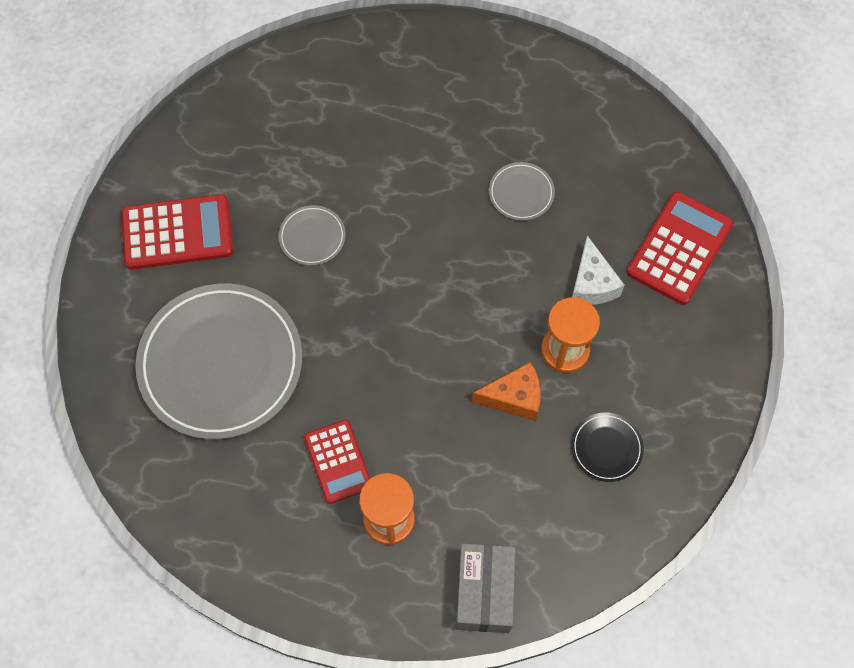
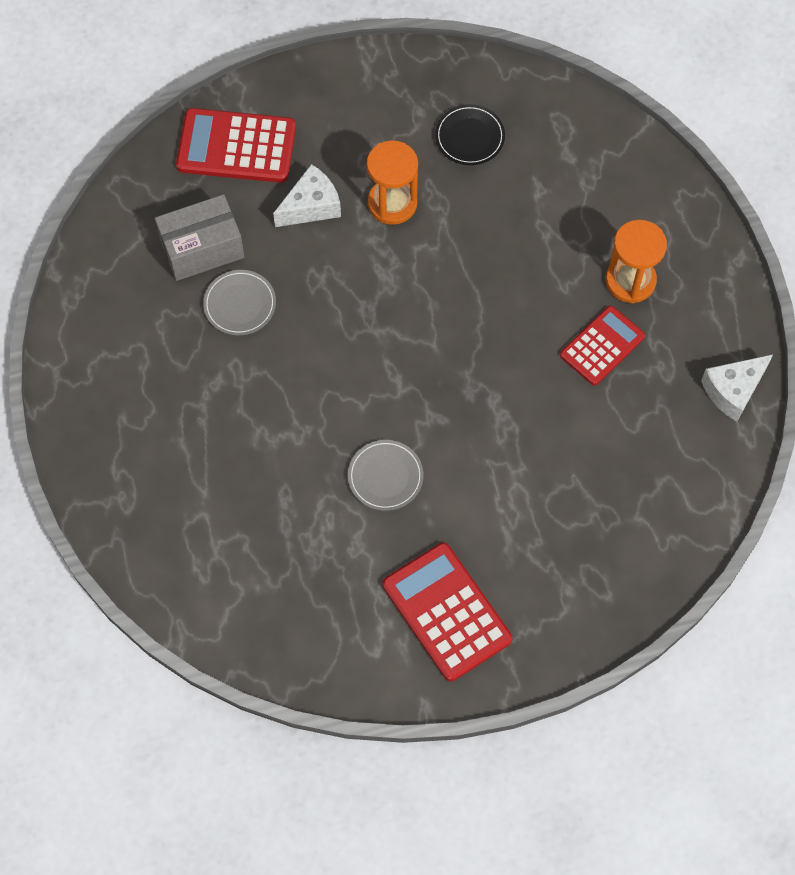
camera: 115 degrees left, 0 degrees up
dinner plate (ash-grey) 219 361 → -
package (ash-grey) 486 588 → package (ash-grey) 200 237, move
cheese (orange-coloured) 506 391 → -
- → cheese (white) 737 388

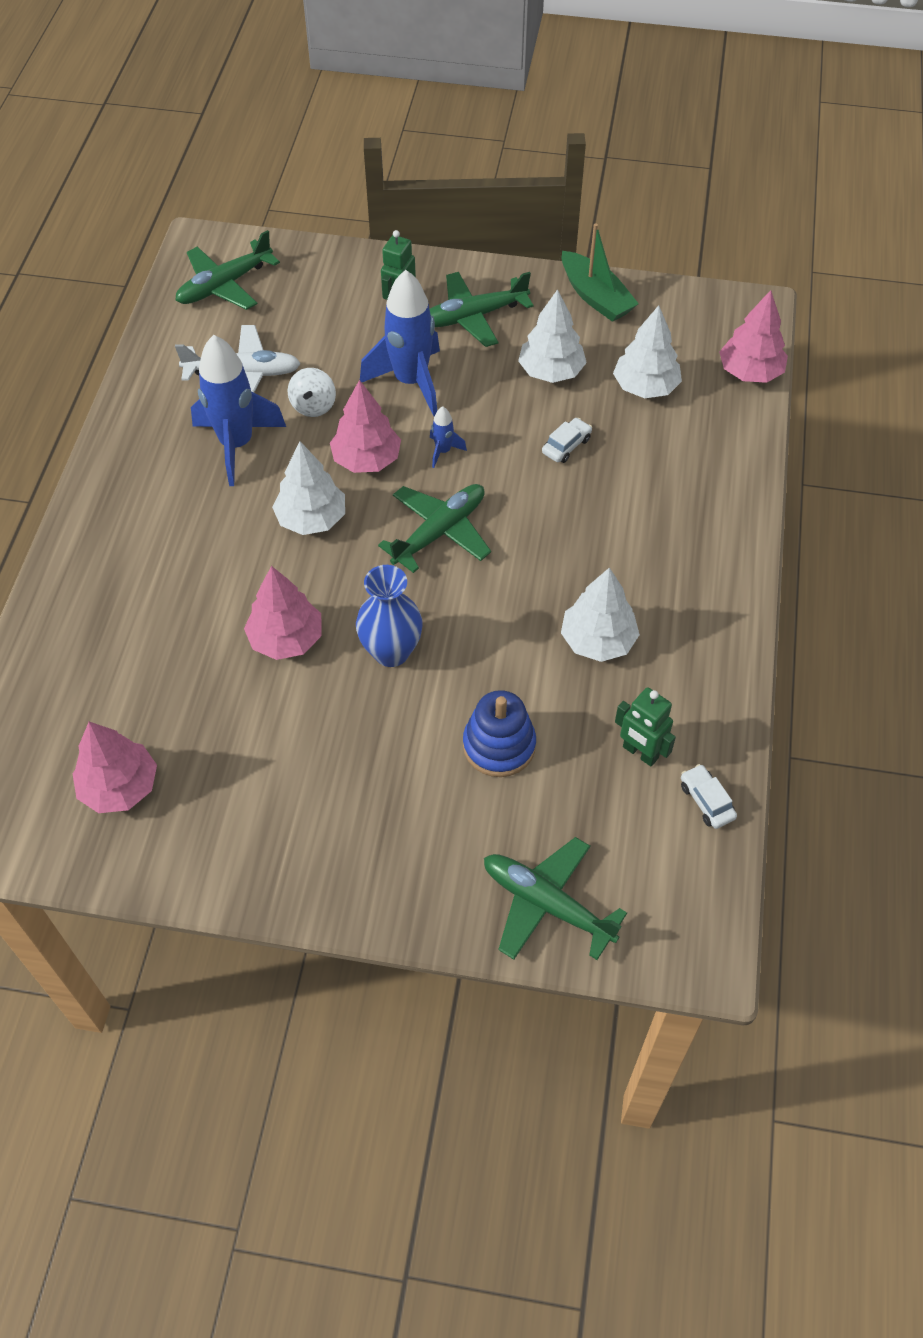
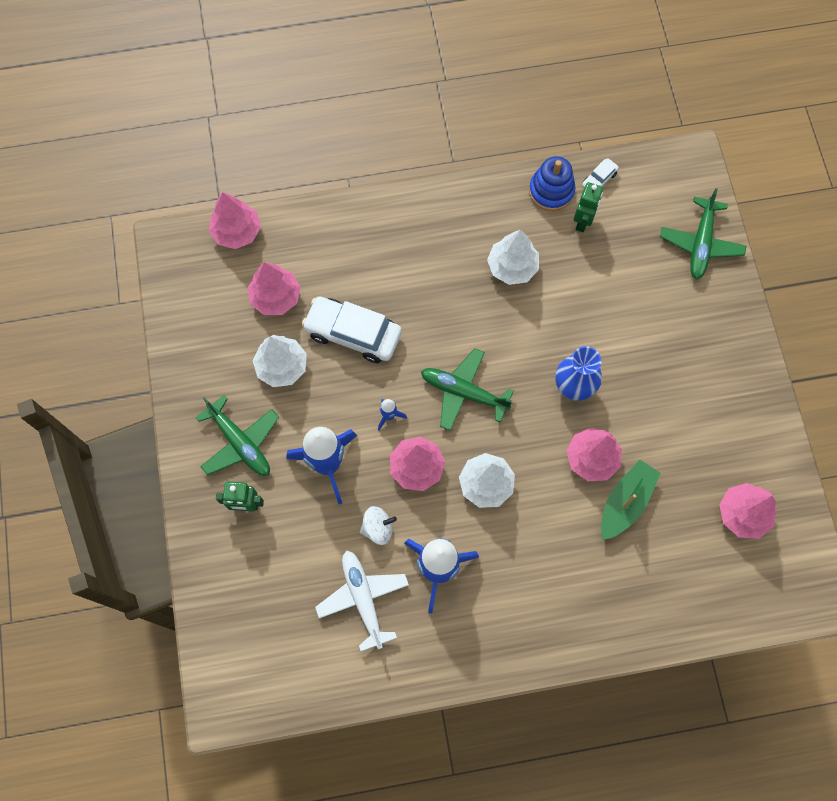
camera: 110 degrees left, 15 degrees up
aeroplane (green) 228 270 → -
ring stacker (blue) 499 733 → ring stacker (blue) 552 183, move
toy car (white) 567 440 → toy car (white) 352 330, x2.21
sailboat (green) 600 272 → sailboat (green) 630 500, move
toy tree (white) 647 351 → toy tree (rose-pink) 274 288

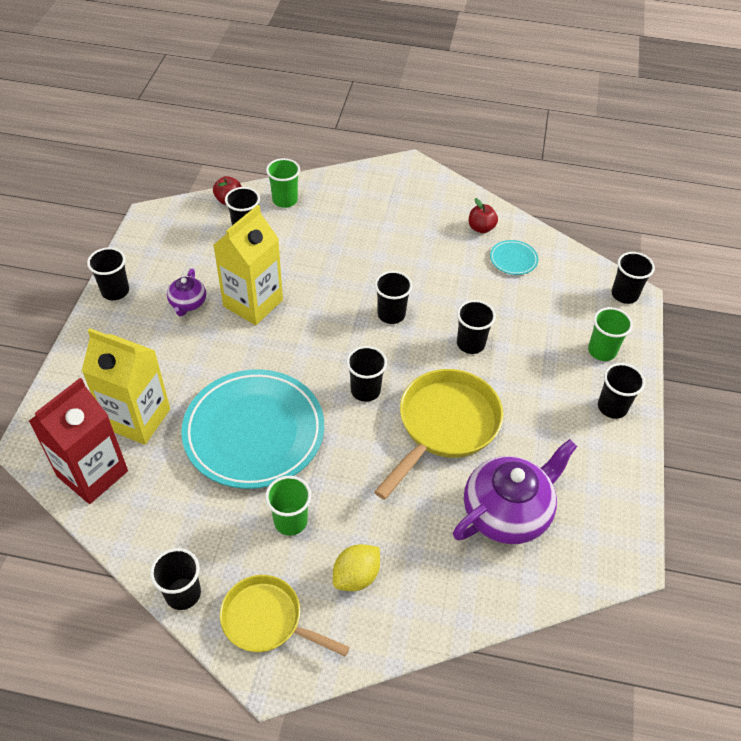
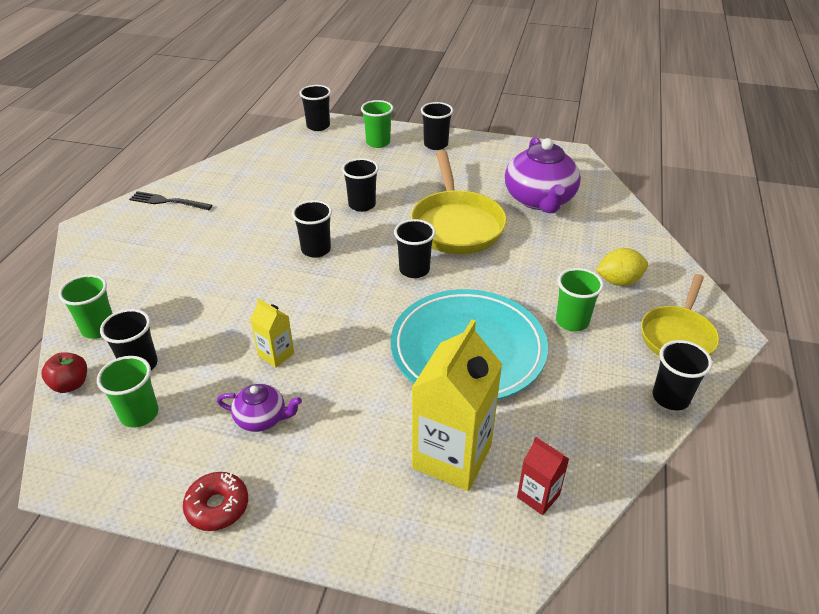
camera: 85 degrees left, 10 degrees down
milk carton (red) 78 441 → milk carton (red) 543 476, x0.48
beaker (jet-black) 108 273 → glazed donut (red) 215 501
milk carton (golden) 248 265 → milk carton (golden) 272 333, x0.48
toy lemon (golden) 356 567 → toy lemon (golden) 622 267, 60 degrees counterclockwise
frying pan (golden) 438 434 → frying pan (golden) 459 202, 135 degrees counterclockwise
teapot (purple) 515 491 → teapot (purple) 543 175, 150 degrees counterclockwise
toy apple (red) 483 215 → -
dinner plate (aqua) 514 257 → -
- → beaker (green) 128 392
- → table fork (jet-black) 170 200

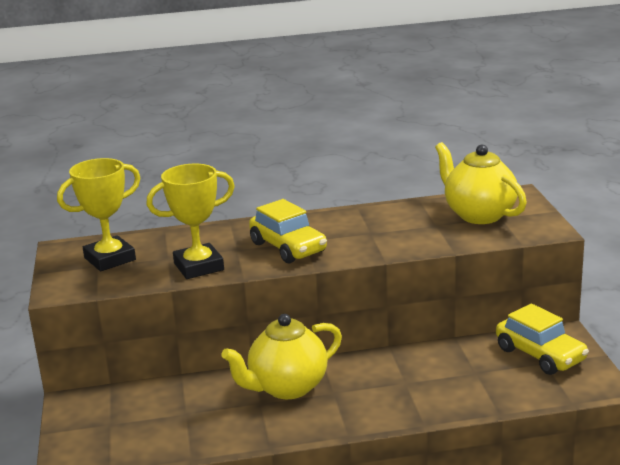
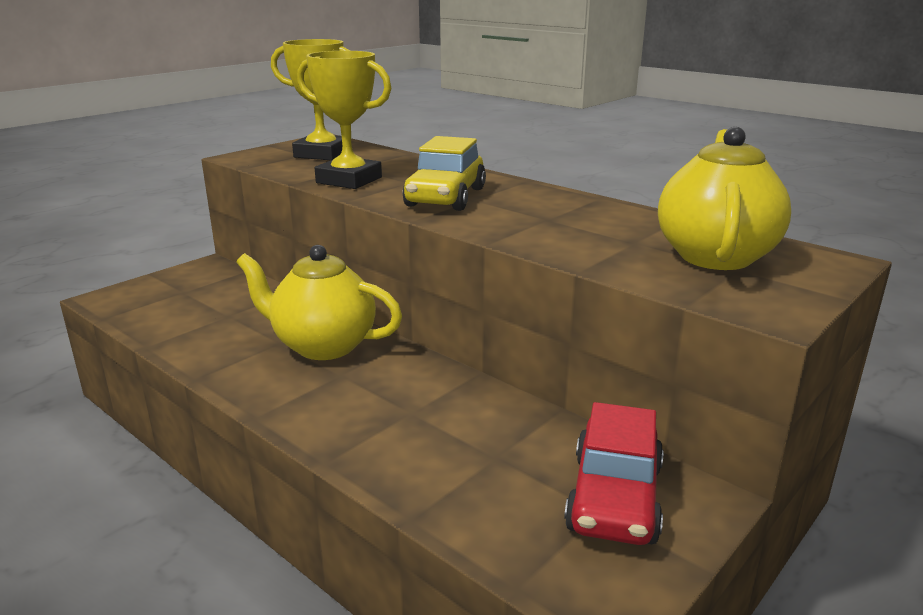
camera: 50 degrees right, 0 degrees up
toy car (golden) 542 339 → toy car (red) 614 473

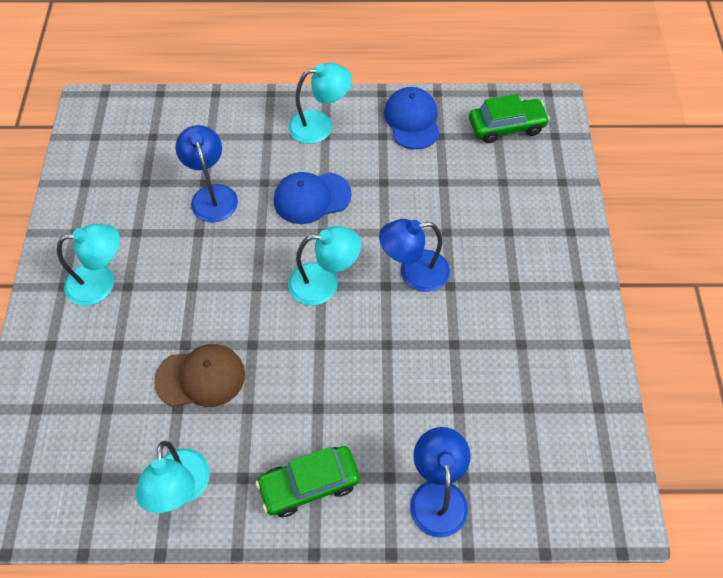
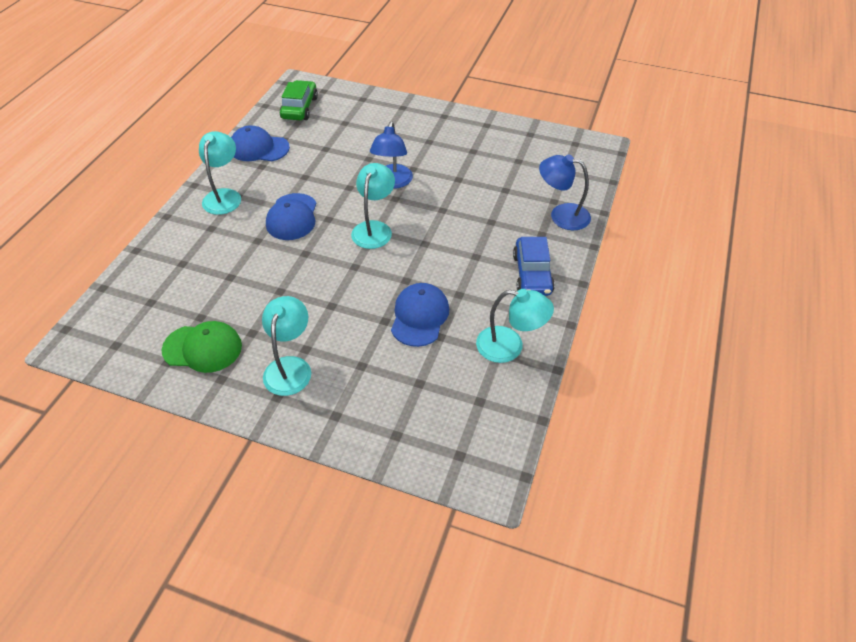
camera: 70 degrees left, 10 degrees down
cap (dark brown) 199 375 → cap (blue) 420 315
lamp (blue) 206 174 → -
toy car (green) 308 481 → toy car (blue) 534 266
- → cap (green) 202 347

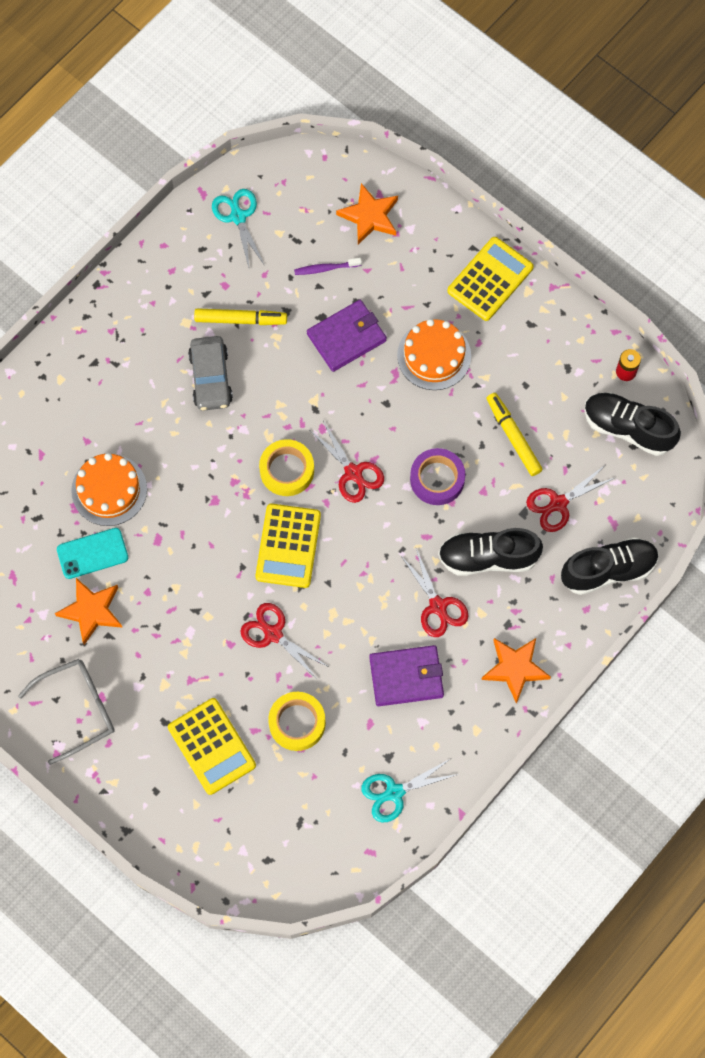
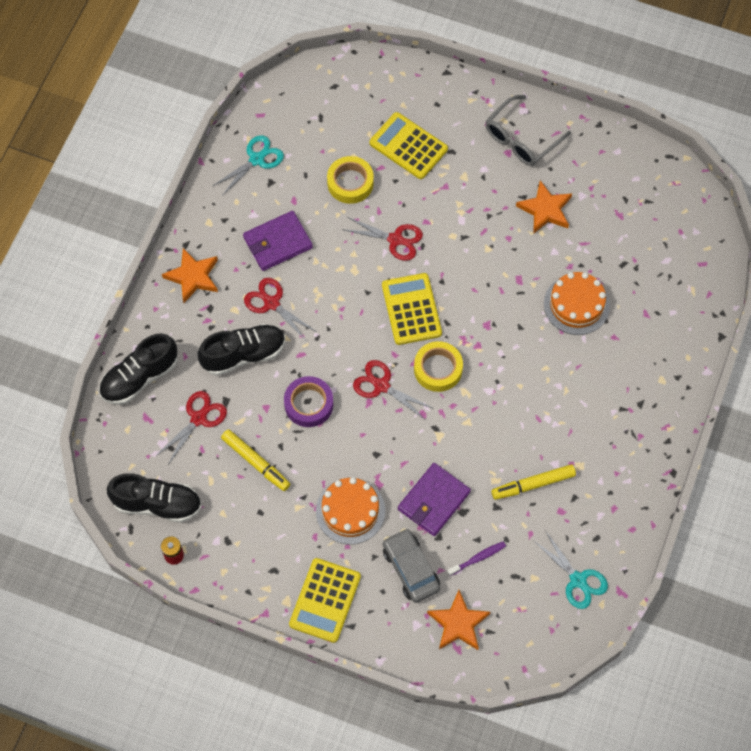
camera: 160 degrees right, 5 degrees down
phone (aqua) 92 553 → -
toy car (ash-grey) 210 373 → toy car (ash-grey) 411 565, move

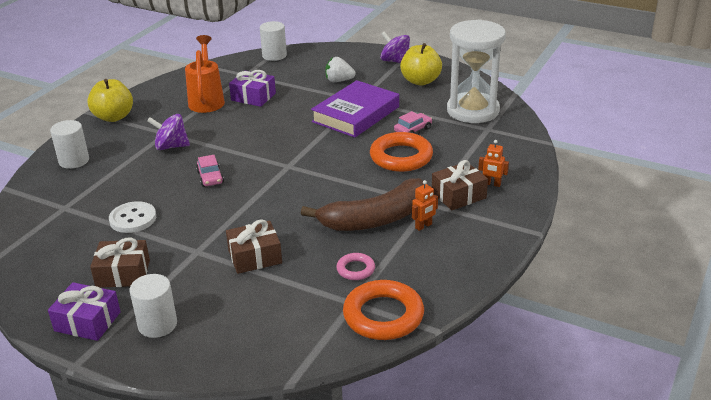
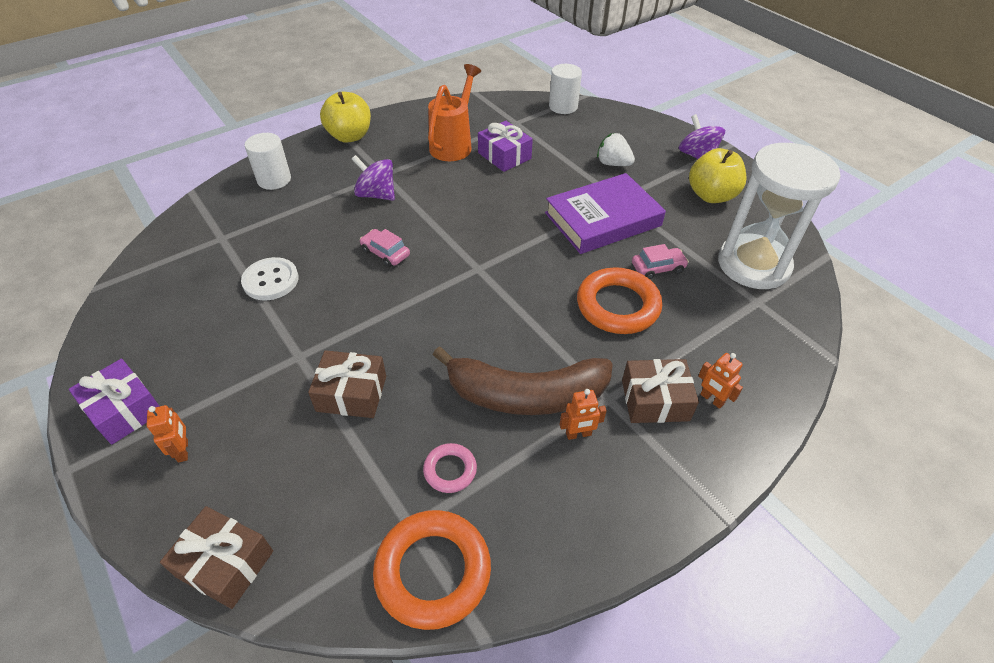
camera: 25 degrees right, 15 degrees up
wrapped gift (dark brown) 120 263 → wrapped gift (dark brown) 216 557, move
cylinder shape (white) 153 306 → toy robot (orange-coloured) 167 434
toy car (rose-pink) 210 171 → toy car (rose-pink) 385 248, 120 degrees clockwise

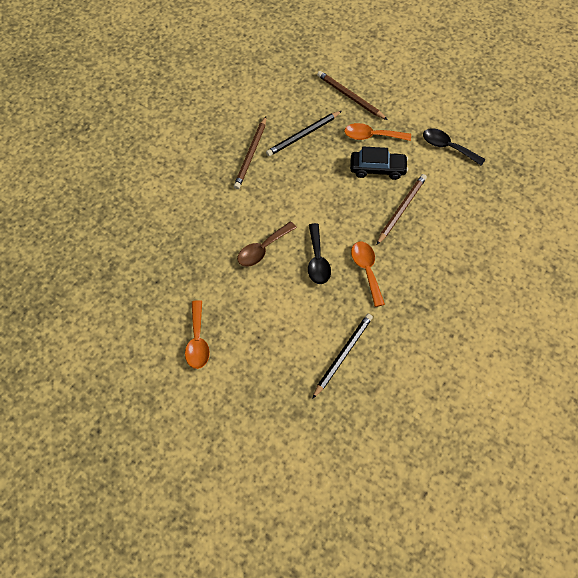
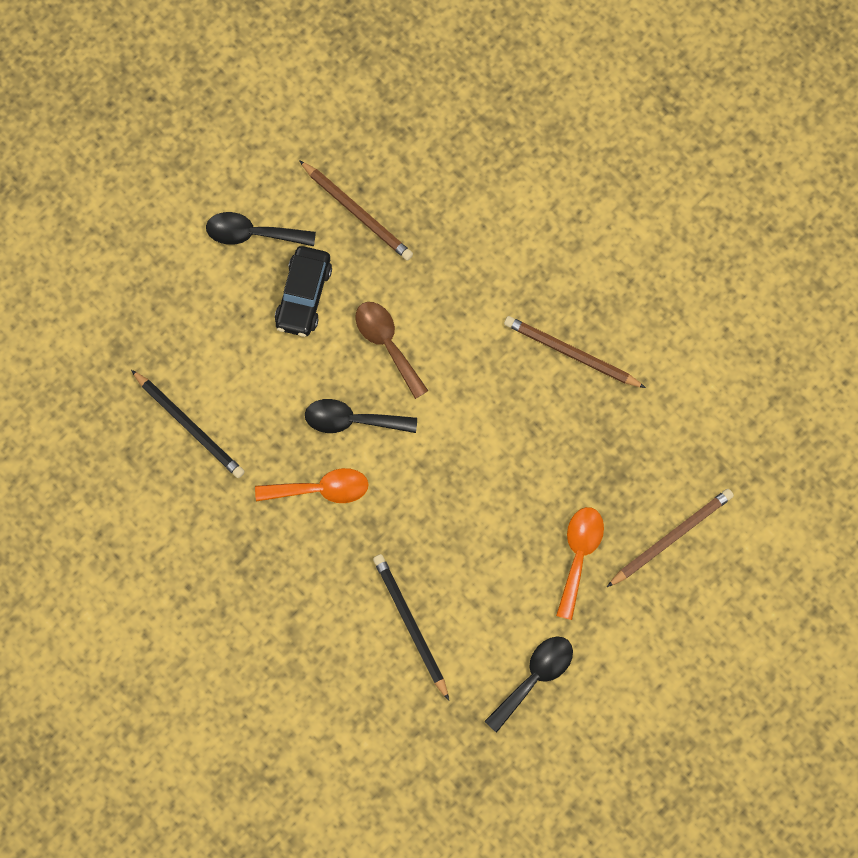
camera: 100 degrees right, 15 degrees up
teaspoon (orange-coloured) 197 334 → teaspoon (jet-black) 261 229
lead pencil (jet-black) 304 133 → lead pencil (jet-black) 411 627, move
toy car (jet-black) 379 163 → toy car (jet-black) 303 291, move
lead pencil (dark brown) 402 209 → lead pencil (dark brown) 356 210, move

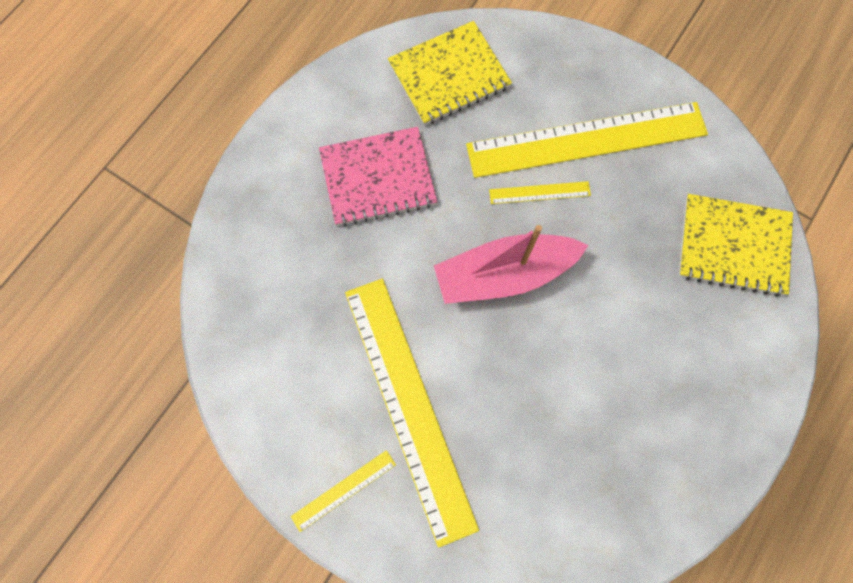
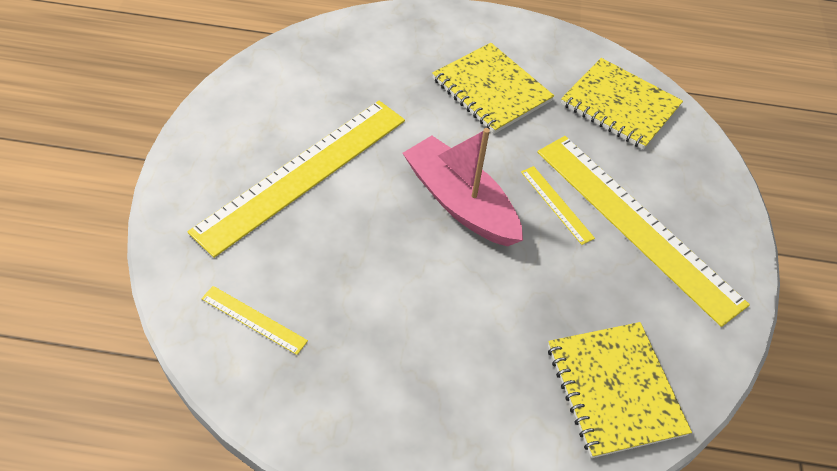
camera: 60 degrees right, 20 degrees down
measuring stick (golden) 343 491 → measuring stick (golden) 254 320, move
notebook (rose-pink) 378 176 → notebook (golden) 493 88

